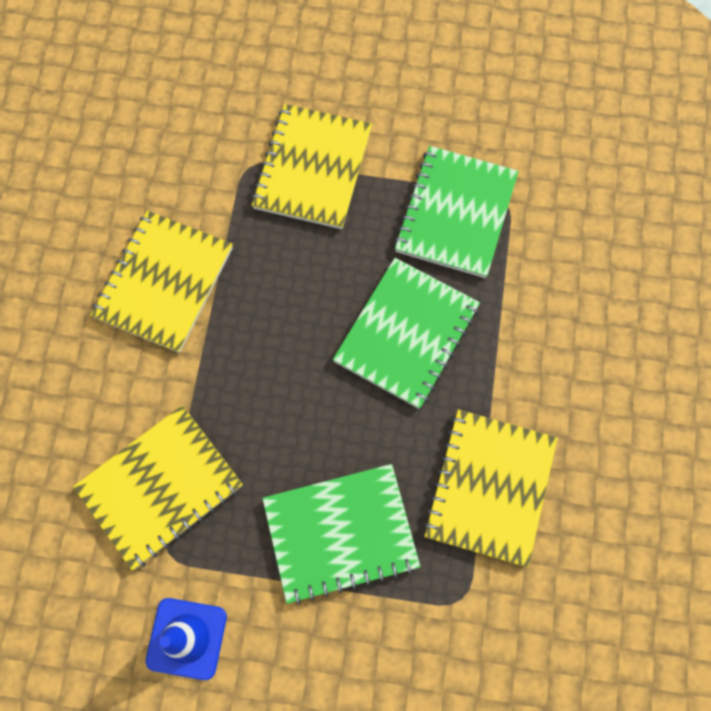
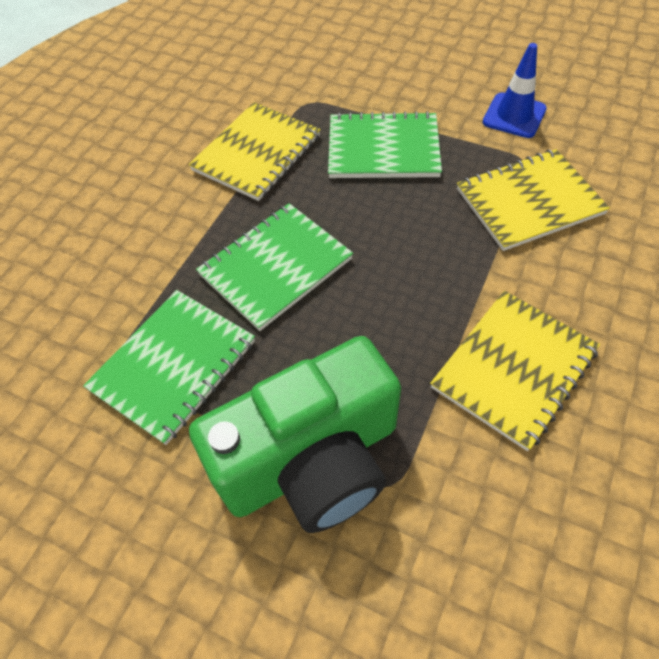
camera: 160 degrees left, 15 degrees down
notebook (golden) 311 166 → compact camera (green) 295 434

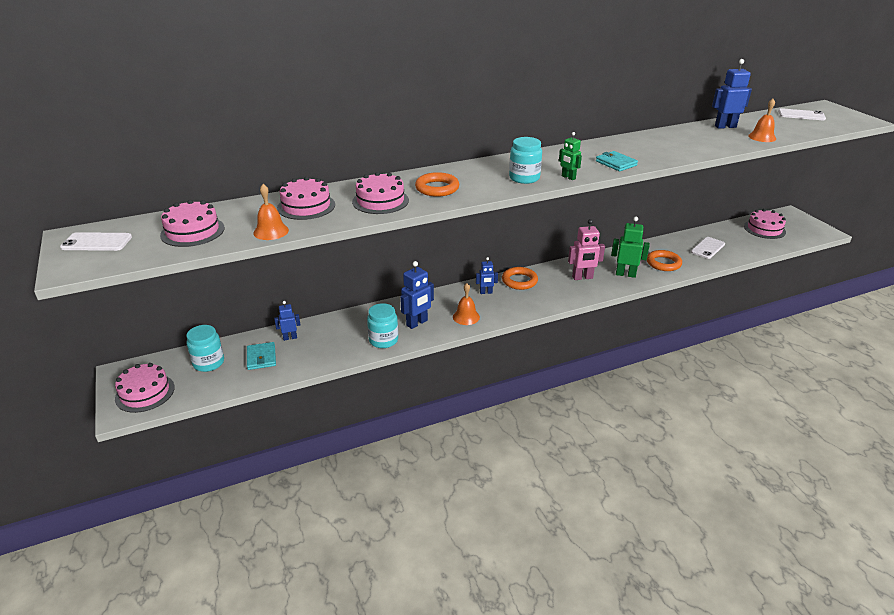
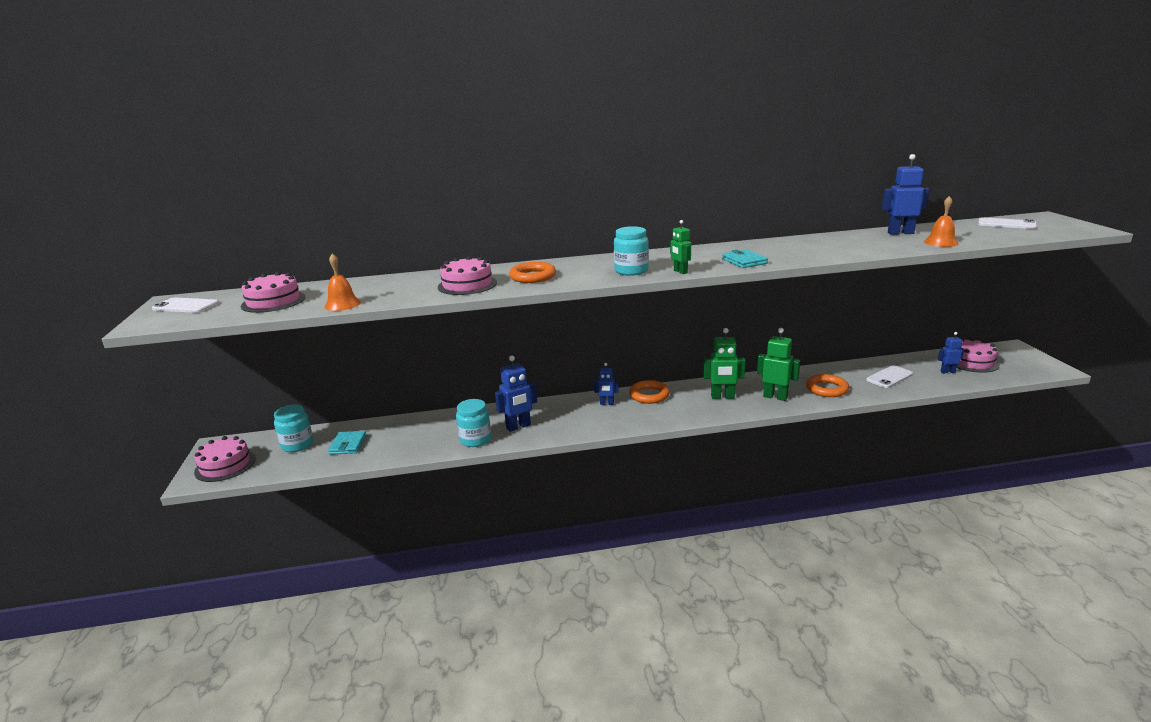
camera: 15 degrees right, 10 degrees down
toy robot (blue) 287 321 → toy robot (blue) 951 353, move
gateau (rose-pink) 306 198 → -
school bell (orange-coloured) 466 304 → -
toy robot (rose-pink) 586 249 → toy robot (green) 725 363

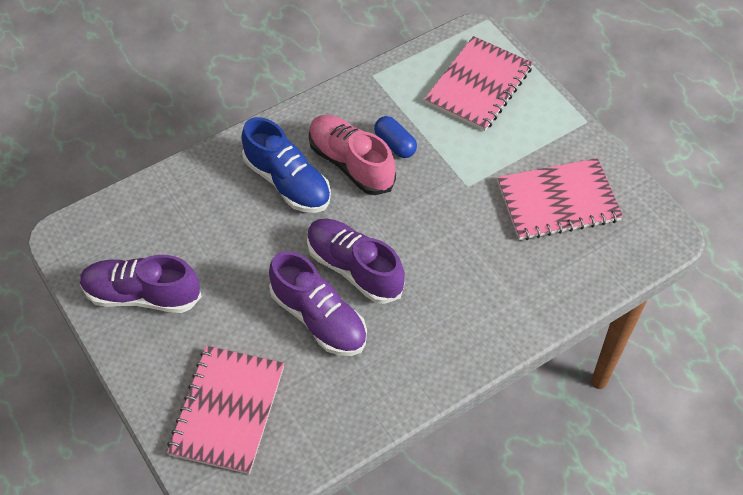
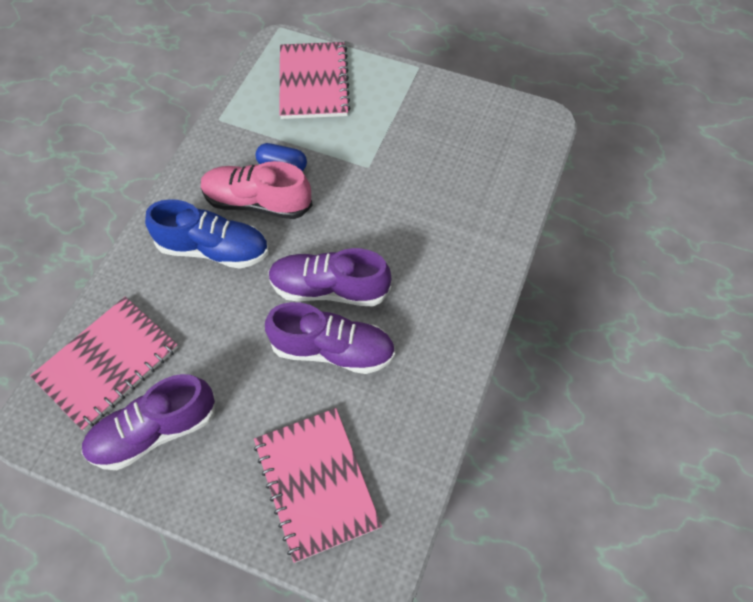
camera: 35 degrees left, 5 degrees up
notebook (rose-pink) 560 199 → notebook (rose-pink) 104 364, move

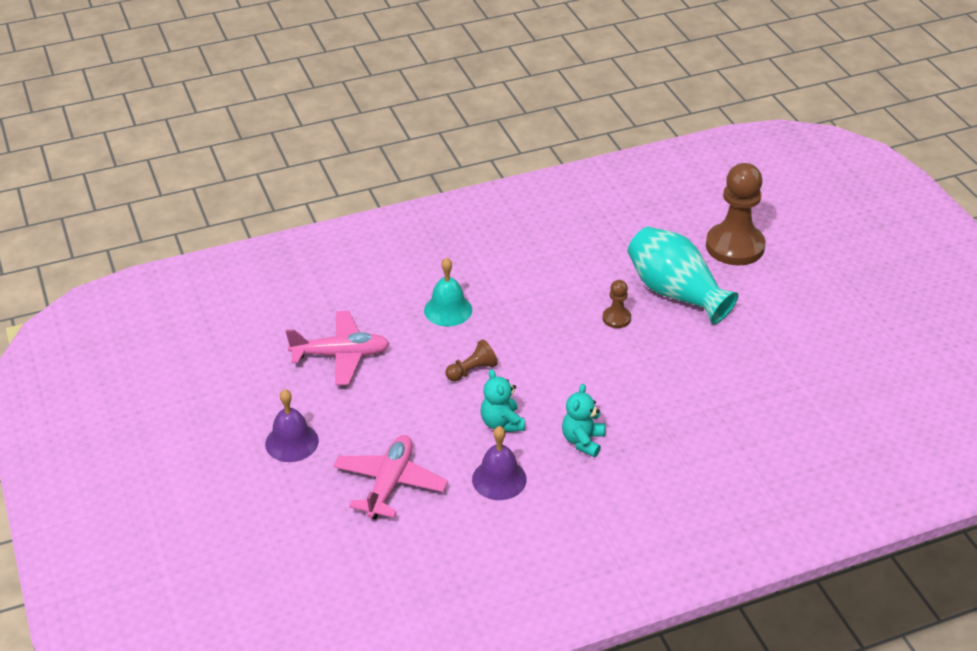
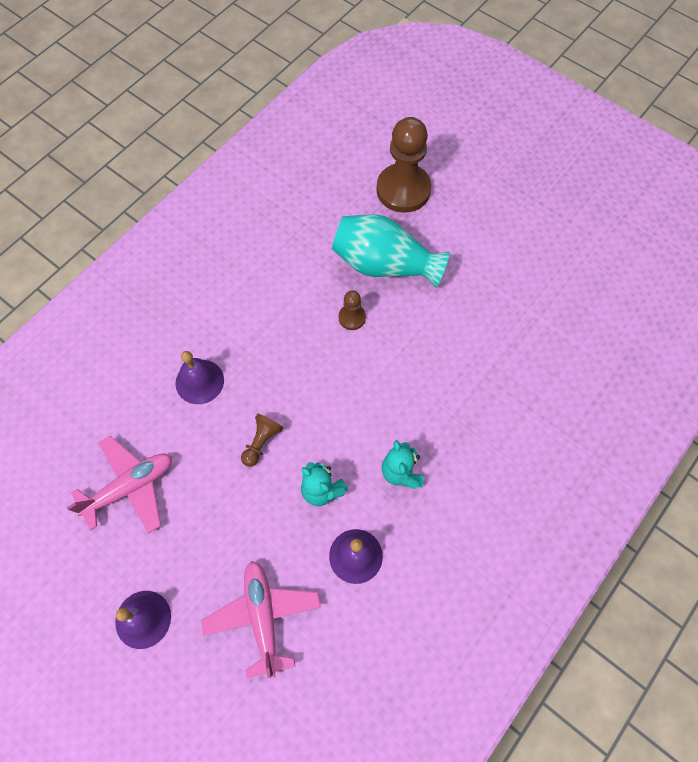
camera: 30 degrees left, 25 degrees up
school bell (aqua) 448 292 → school bell (purple) 199 377

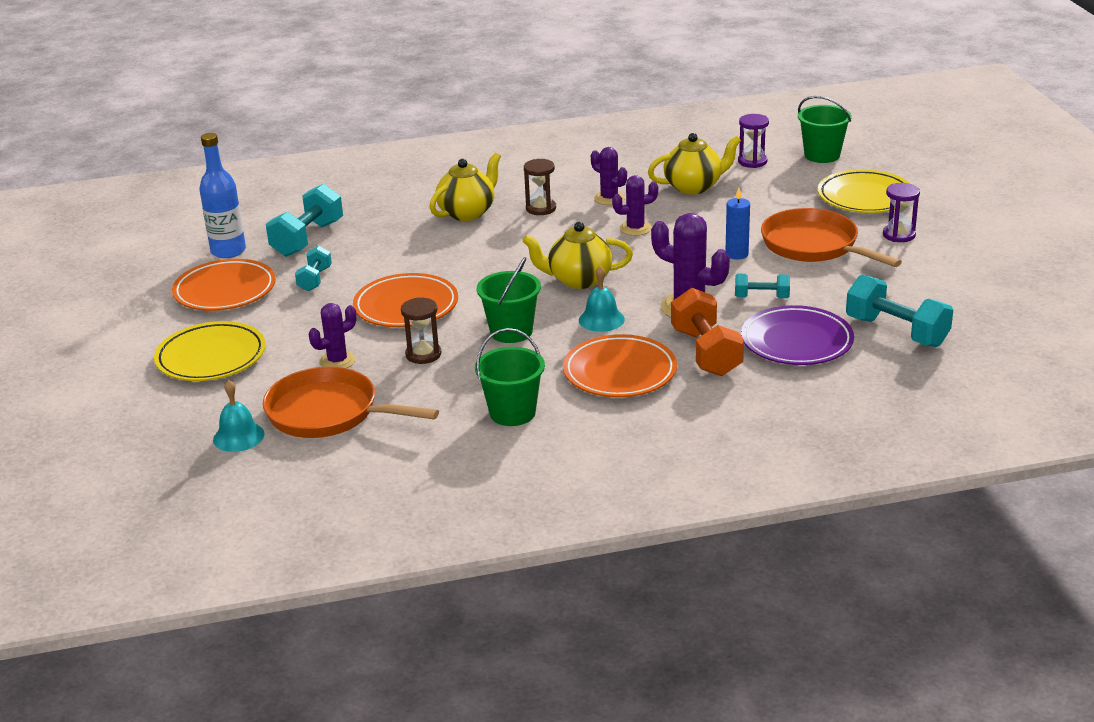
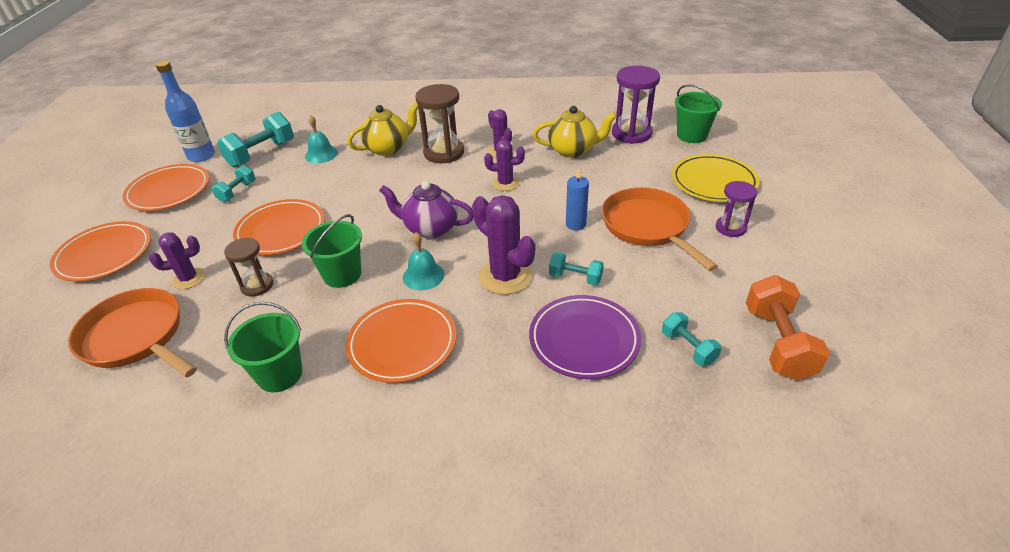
camera: 15 degrees right, 10 degrees up
dinner plate (golden) 210 351 → dinner plate (orange-coloured) 100 251
school bell (aqua) 239 416 → school bell (aqua) 321 139, move
teapot (golden) 577 255 → teapot (purple) 426 210
sand timer (dark brown) 540 187 → sand timer (dark brown) 439 123, x1.65
hand weight (orange-coloured) 707 332 → hand weight (orange-coloured) 788 328, move
sand timer (purple) 753 141 → sand timer (purple) 636 105, x1.65
hand weight (aqua) 899 311 → hand weight (aqua) 692 339, x0.57

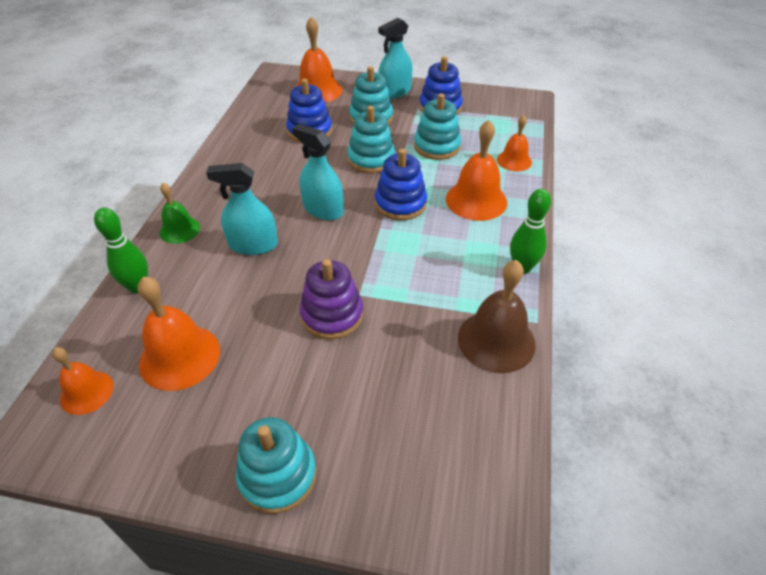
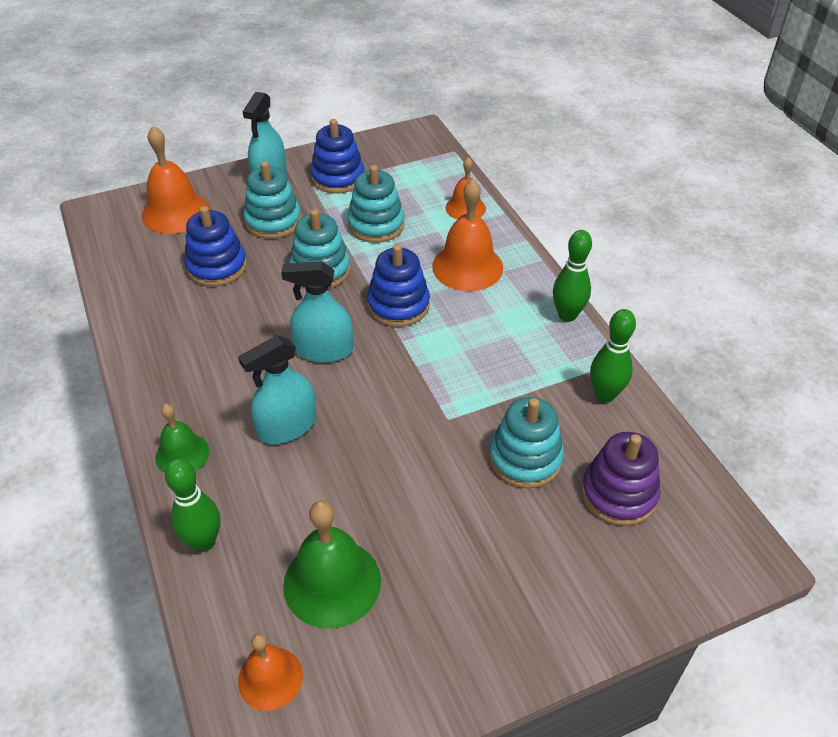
camera: 35 degrees left, 0 degrees up
school bell (orange-coloured) 179 333 → school bell (green) 332 564
ring stacker (aqua) 276 465 → ring stacker (aqua) 526 442, move
ring stacker (purple) 331 299 → ring stacker (purple) 621 479, move
school bell (dark brown) 497 316 → tenpin (green) 613 355

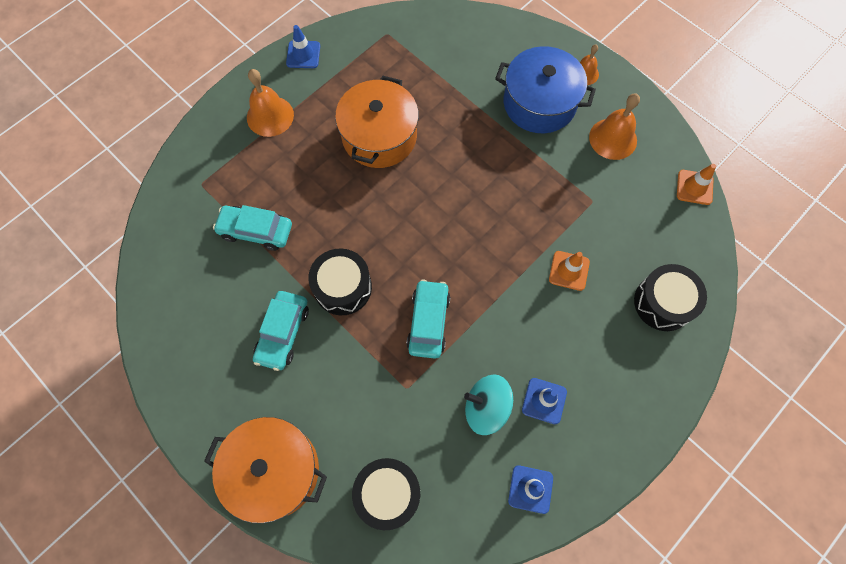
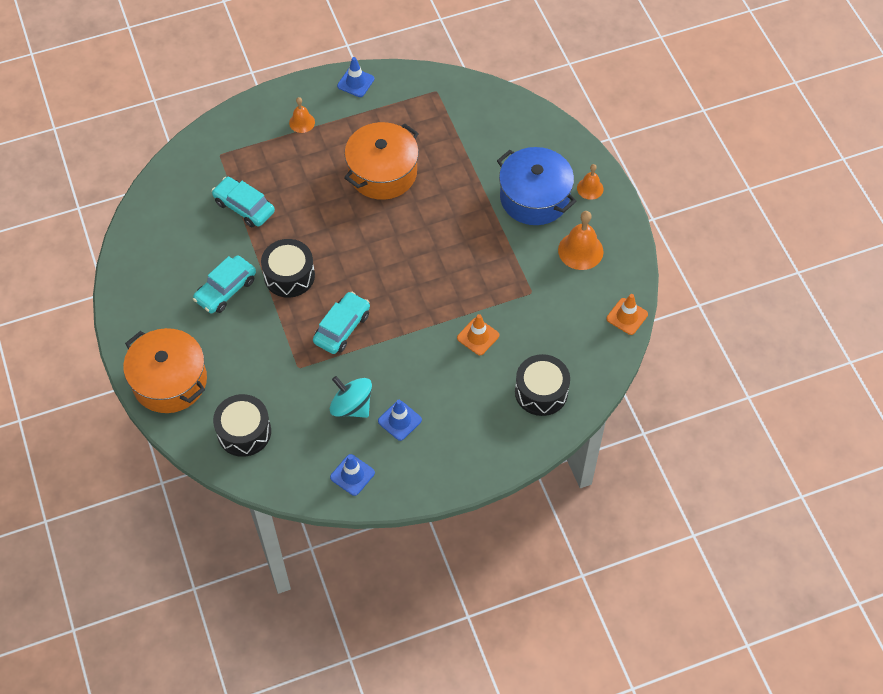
camera: 25 degrees right, 10 degrees down
school bell (orange-coloured) 270 103 → school bell (orange-coloured) 302 115, x0.60

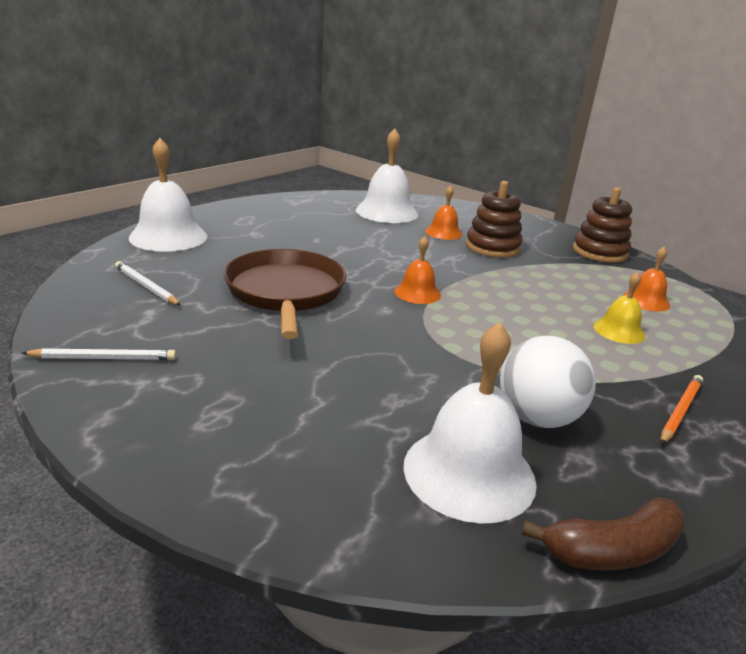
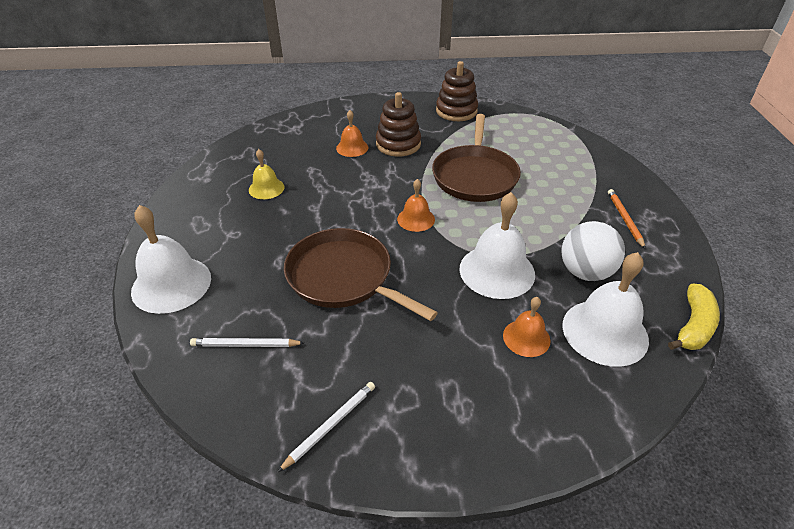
camera: 40 degrees left, 15 degrees up
school bell (white) 387 175 → school bell (white) 497 245, move
toy banana (dark brown) 603 533 → toy banana (golden) 694 316
school bell (golden) 619 308 → school bell (golden) 266 174, move
school bell (orange-coloured) 646 279 → school bell (orange-coloured) 526 327, move
- → frying pan (dark brown) 476 158

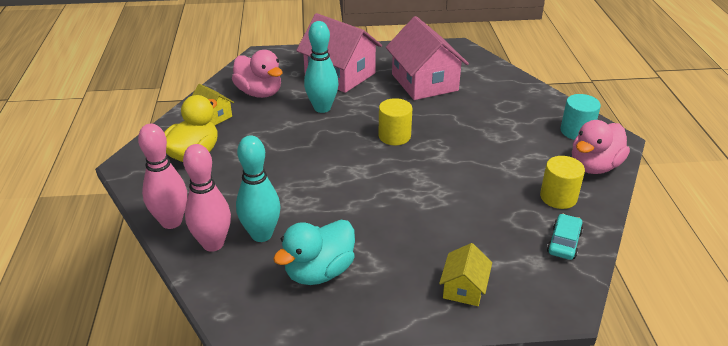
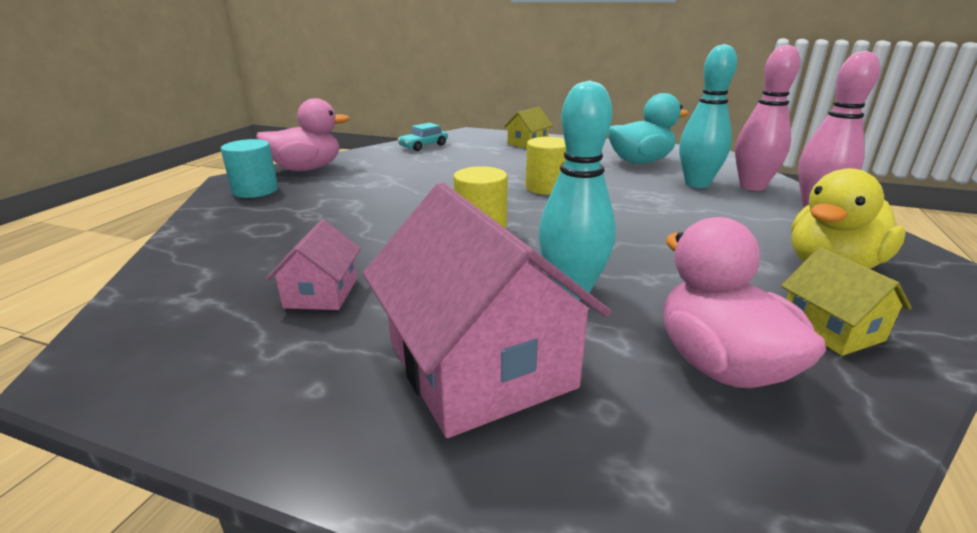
camera: 155 degrees left, 10 degrees down
cottage (rose-pink) 427 58 → cottage (rose-pink) 313 264, x0.50
cylinder shape (golden) 562 182 → cylinder shape (golden) 546 166, move

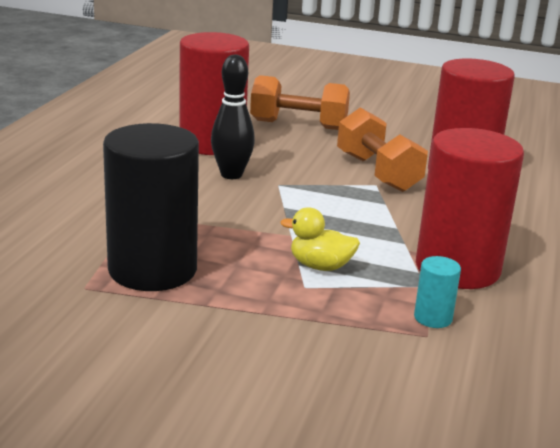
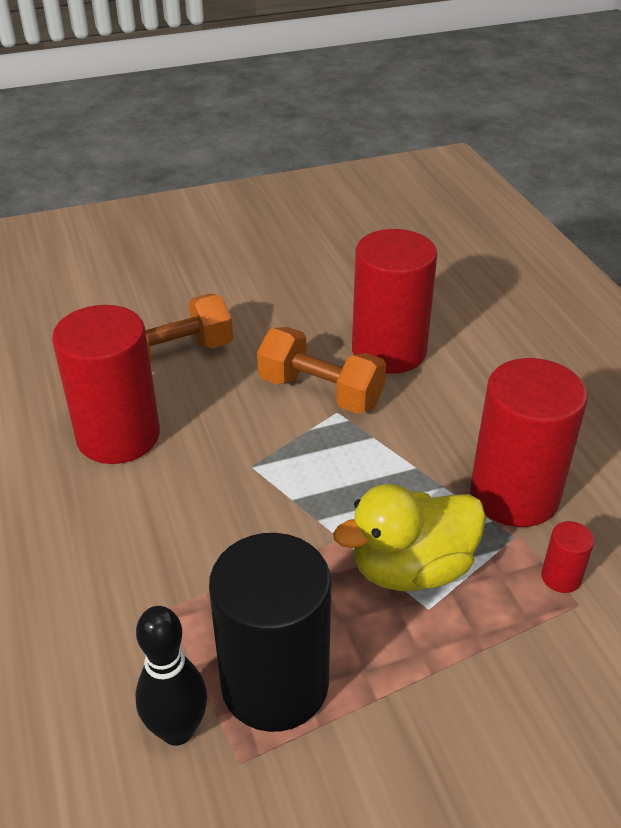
camera: 35 degrees left, 15 degrees up
tenpin (jet-black) 233 117 → tenpin (jet-black) 171 676, move
duck (golden) 320 239 → duck (golden) 409 537, x1.76
cylinder shape (aqua) 437 292 → cylinder shape (red) 567 557

